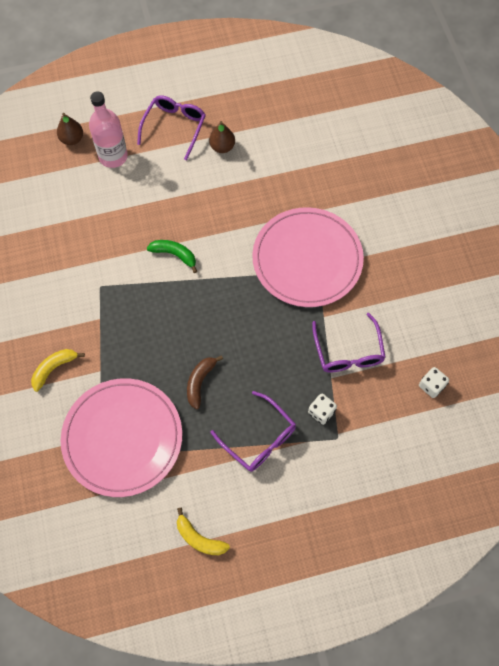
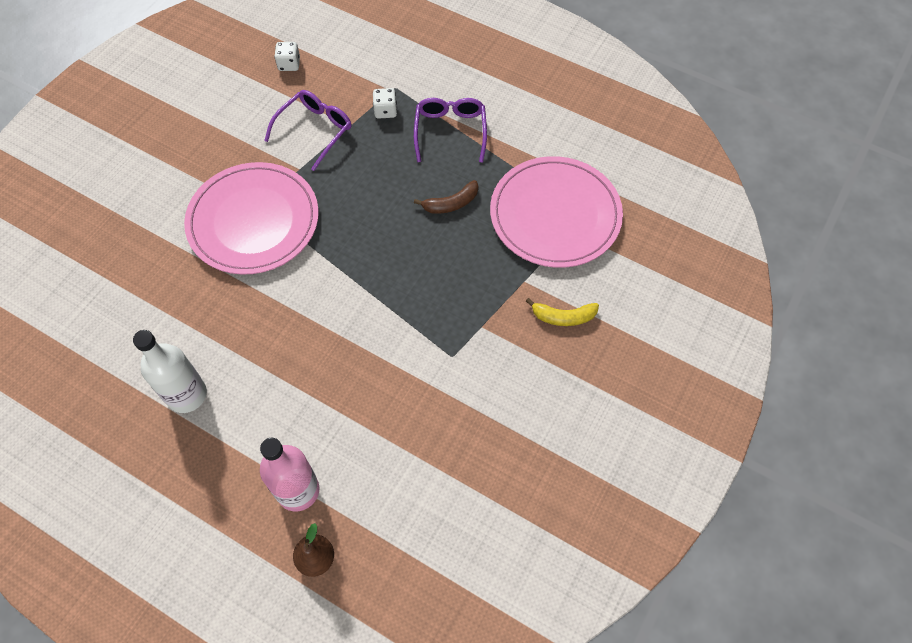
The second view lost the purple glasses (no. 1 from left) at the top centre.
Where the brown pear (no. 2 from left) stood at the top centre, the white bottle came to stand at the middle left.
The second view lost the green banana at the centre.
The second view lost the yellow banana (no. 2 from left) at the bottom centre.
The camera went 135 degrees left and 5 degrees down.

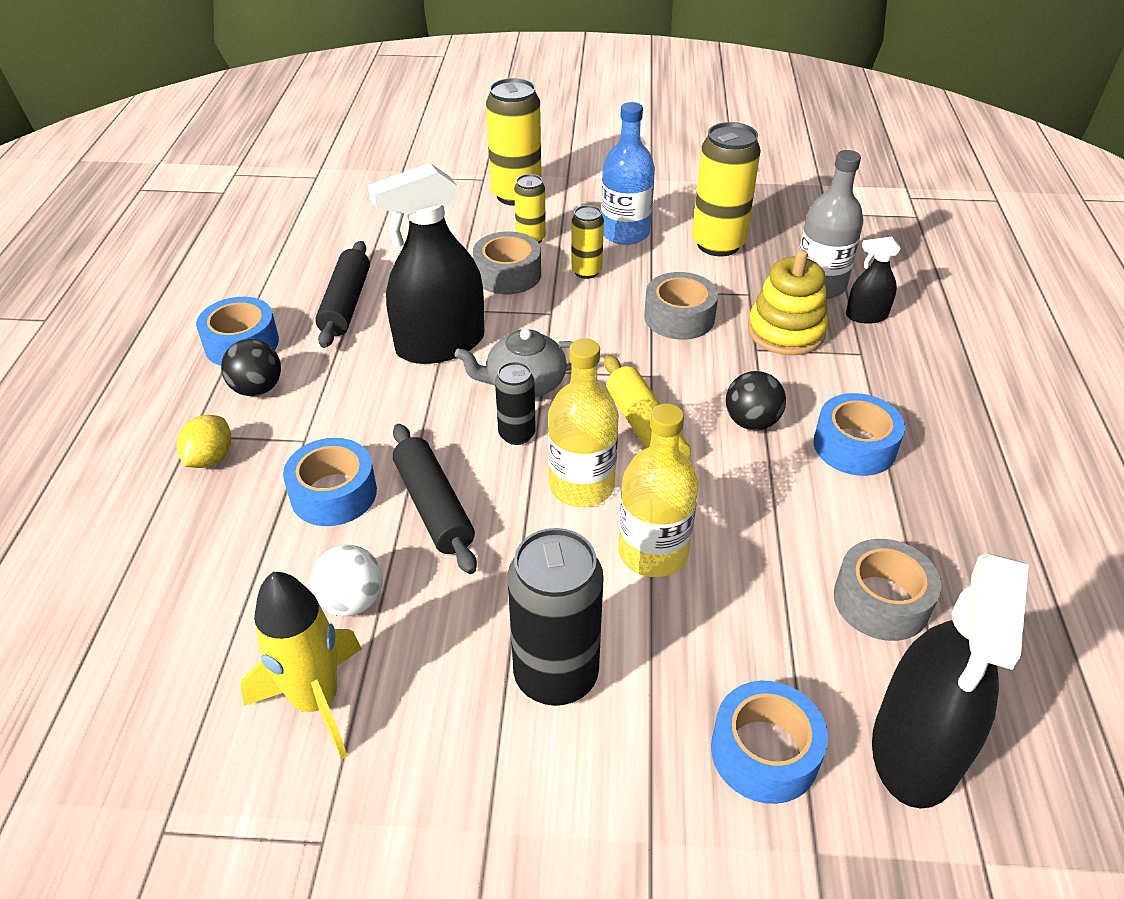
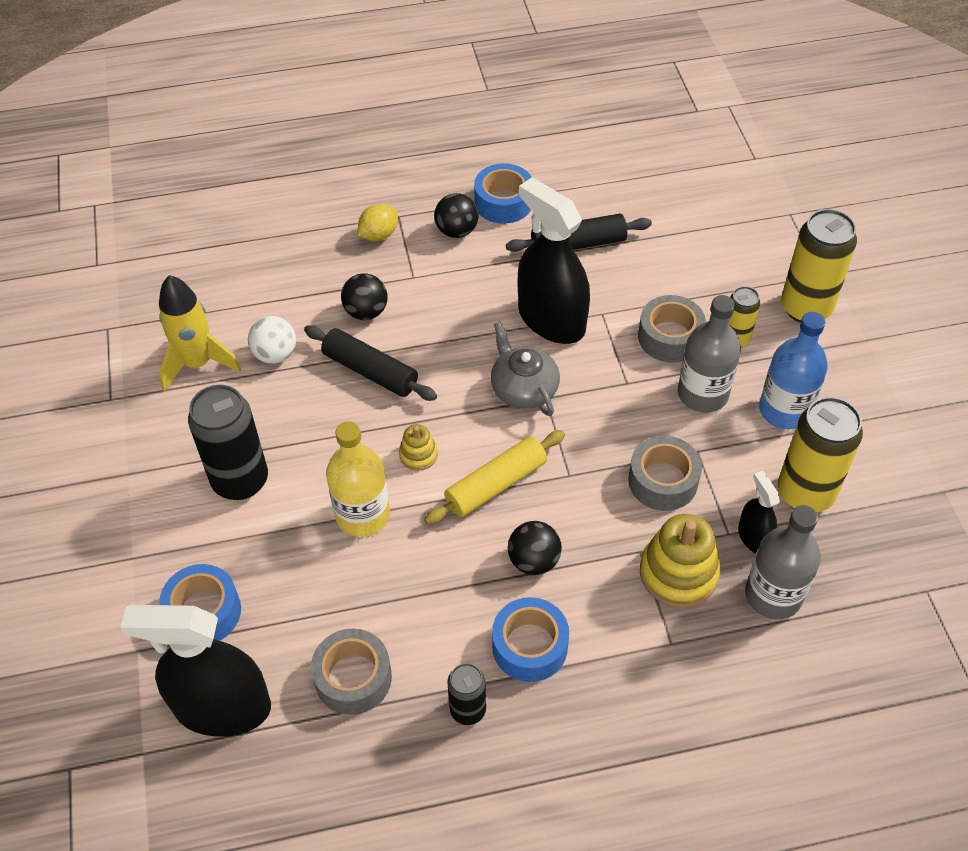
Where the yellow can (no. 3 from left) stood at the top centre, the grey bottle (no. 1 from left) came to stand at the middle right.
The black spray bottle (no. 2 from left in the first image) ended up elsewhere, having gone from the top right to the middle right.
Where the yellow bottle (no. 1 from left) stood at the centre, the yellow stacking toy (no. 1 from left) came to stand at the centre.
The black can (no. 1 from left in the first image) ended up elsewhere, having gone from the centre to the bottom centre.
The yellow lemon at the middle left ended up facing another way, 45 degrees counterclockwise from before.
The black rolling pin (no. 2 from left in the first image) at the centre ended up facing another way, 75 degrees clockwise from before.
Where the blue tape (no. 2 from left) stood at the middle left, the black ball (no. 1 from left) came to stand at the centre.
The camera went 75 degrees right and 10 degrees up.

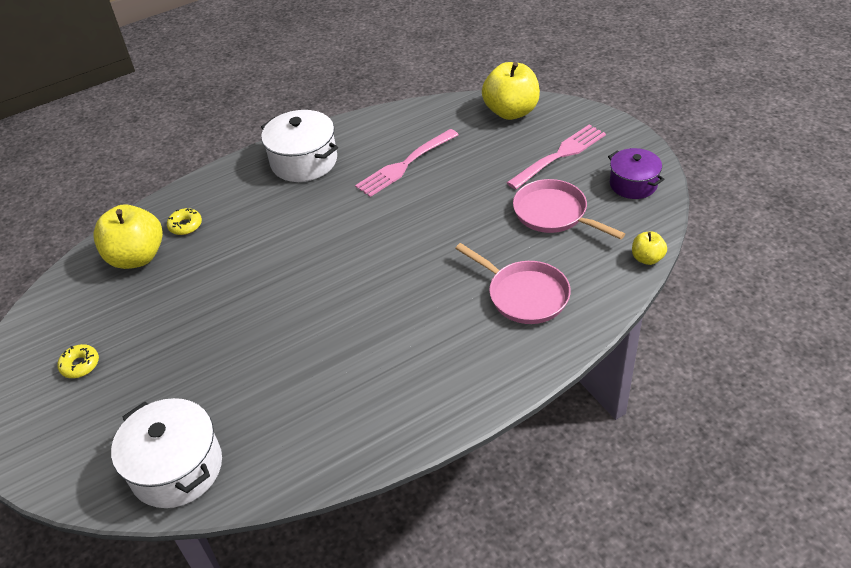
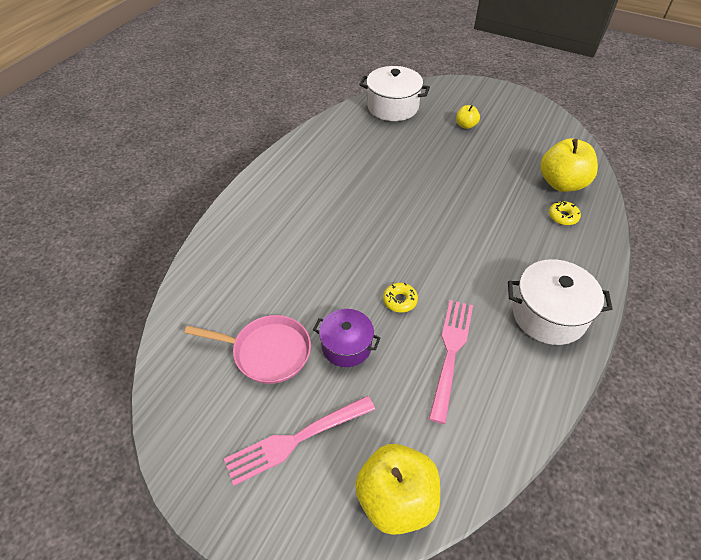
The pink fork (no. 2 from left in the first image) at the top centre ended up facing another way, 45 degrees clockwise from before.
The purple pot ended up elsewhere, having gone from the top right to the centre.
The yellow apple (no. 3 from left in the first image) ended up elsewhere, having gone from the middle right to the top right.
The second view lost the pink pan (no. 1 from left) at the centre.
The yellow donut (no. 1 from left) ended up elsewhere, having gone from the middle left to the centre.
The camera went 145 degrees right and 5 degrees up.

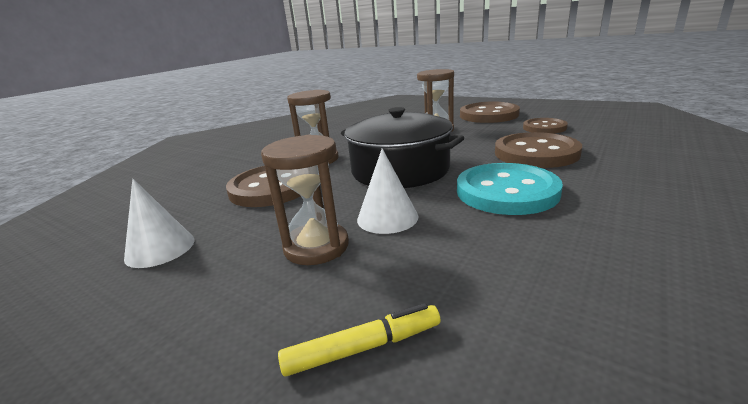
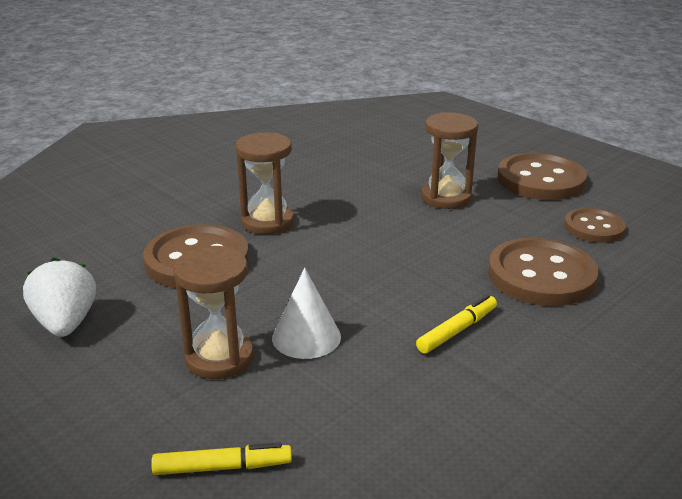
The second view lost the black pot at the centre.
Where the turquoise button stood at the middle right, the yellow marker (no. 2 from left) came to stand at the middle right.
Where the white cone (no. 1 from left) stood at the middle left, the white strawberry came to stand at the middle left.
The camera went 10 degrees right and 5 degrees up.

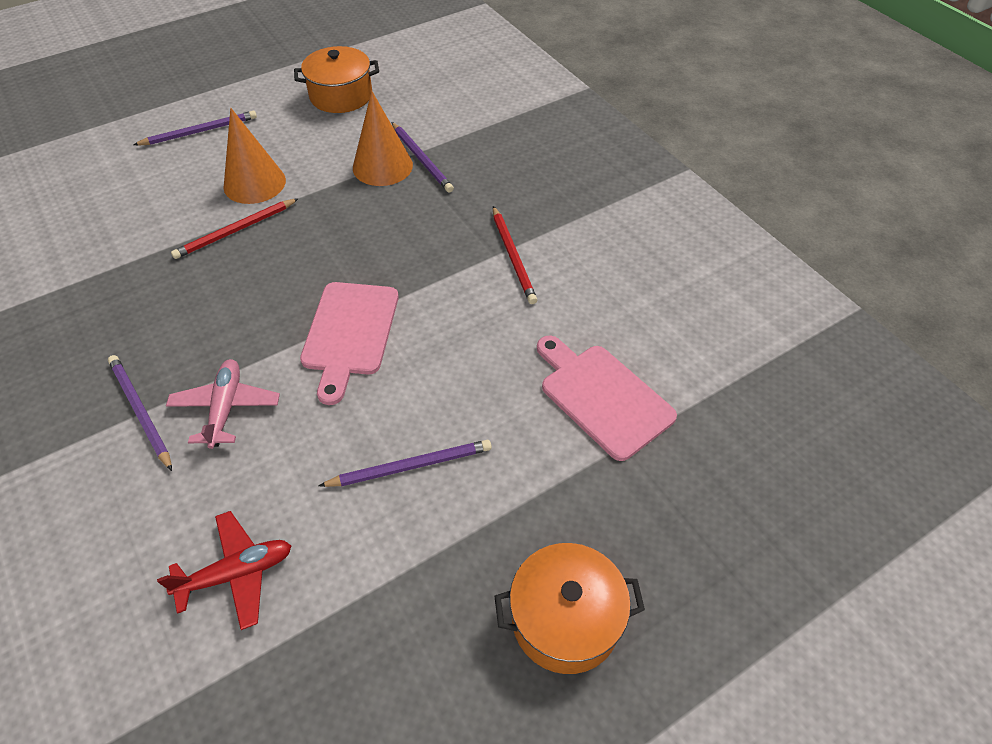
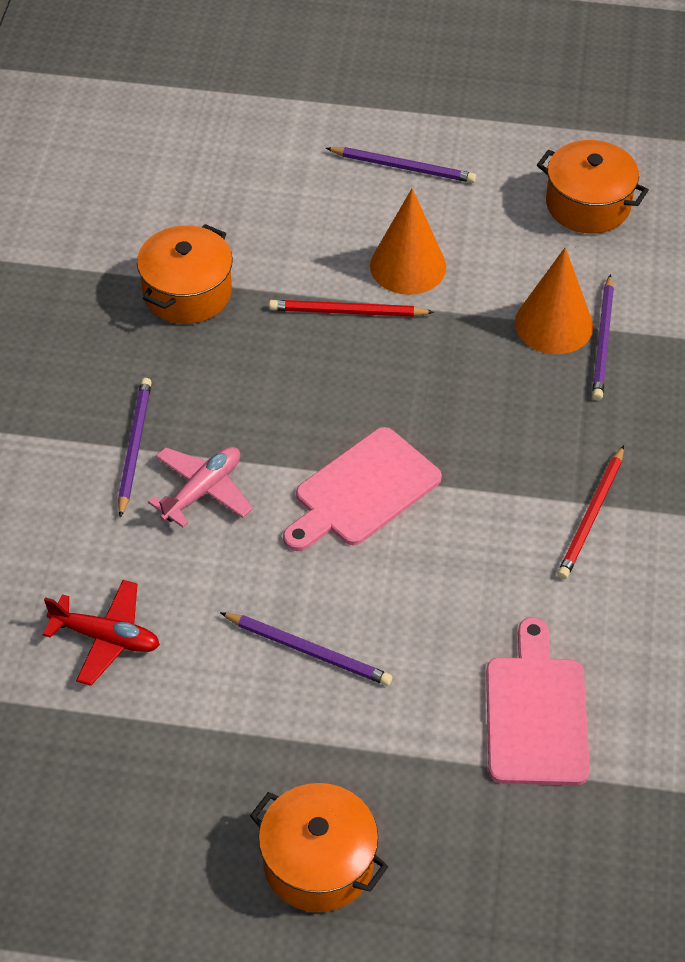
The second view gained the orange pot (no. 1 from left) at the top left.
The camera went 40 degrees right and 0 degrees up.

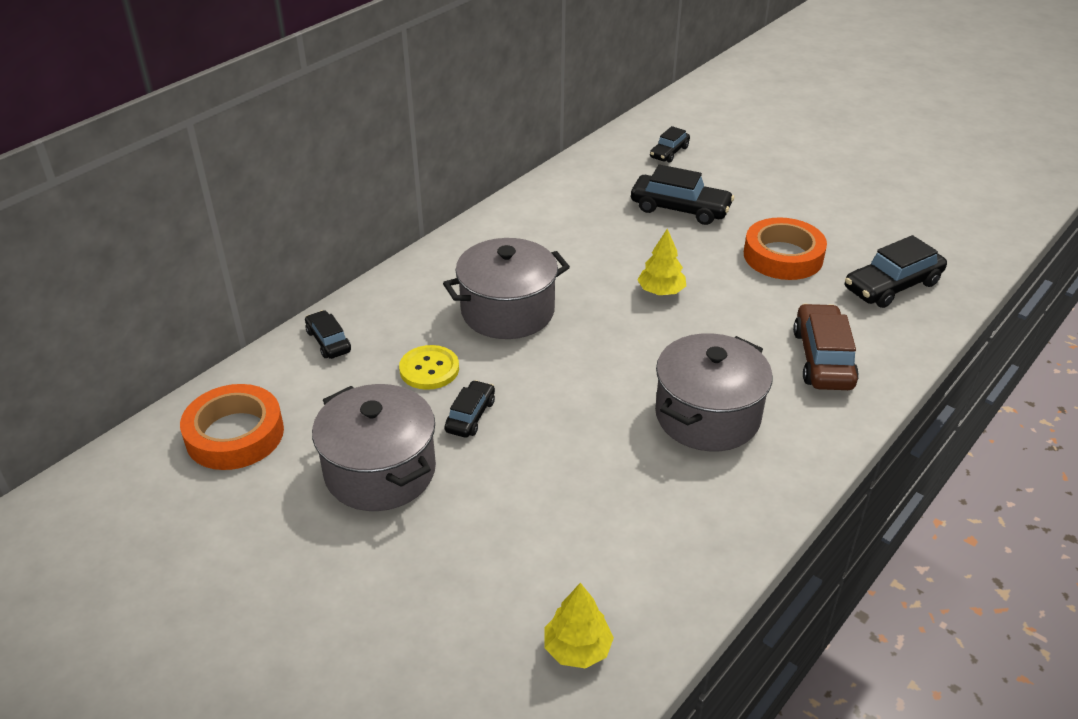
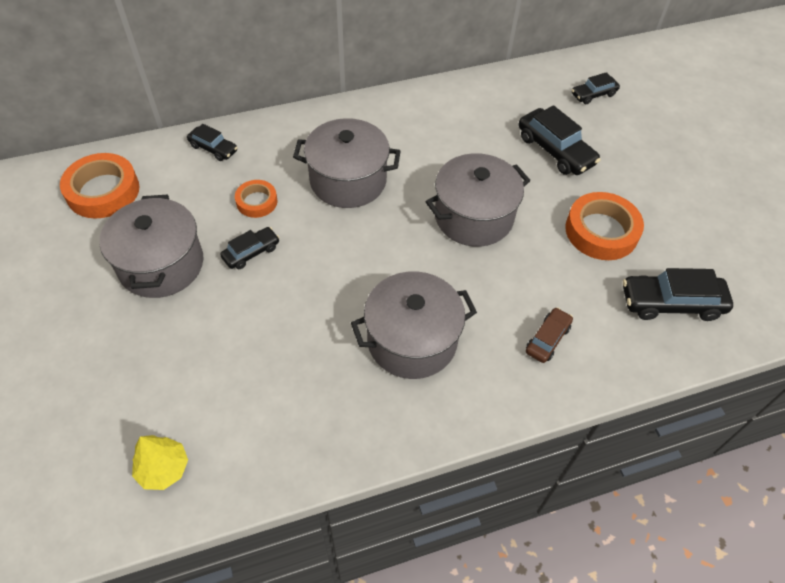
Where the yellow tree (no. 2 from left) stood at the centre, the grey pot (no. 4 from left) came to stand at the centre.
The size of the brown car at the middle right changed by a factor of 0.59.
The black car (no. 1 from left) at the middle left ended up facing another way, 120 degrees clockwise from before.
Where the yellow button stood at the centre, the orange tape (no. 2 from left) came to stand at the middle left.
The camera went 30 degrees right and 15 degrees up.

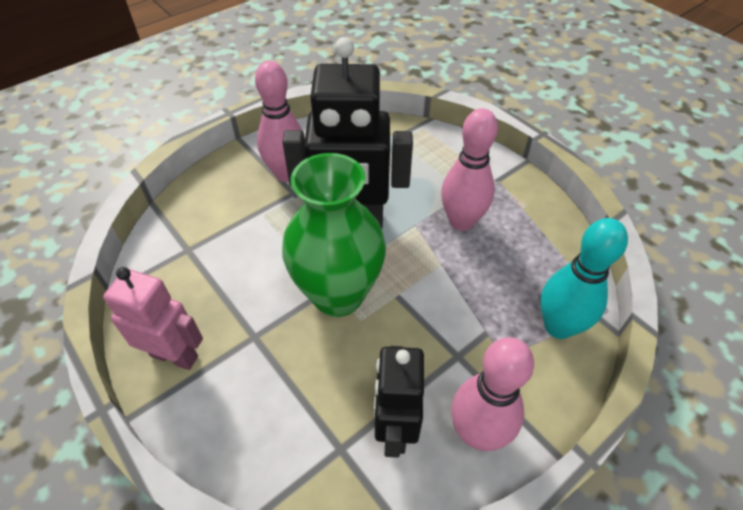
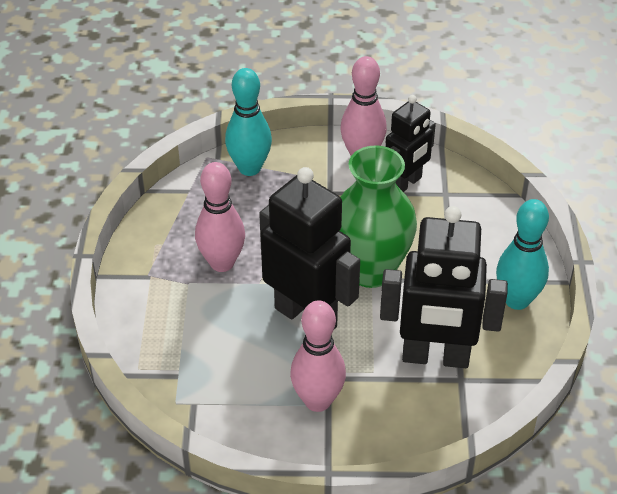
Where the pink robot stood at the middle left, the turquoise bowling pin (no. 2 from left) came to stand at the middle right.
The second view gained the black robot (no. 3 from left) at the middle right.
The camera went 140 degrees left and 5 degrees down.

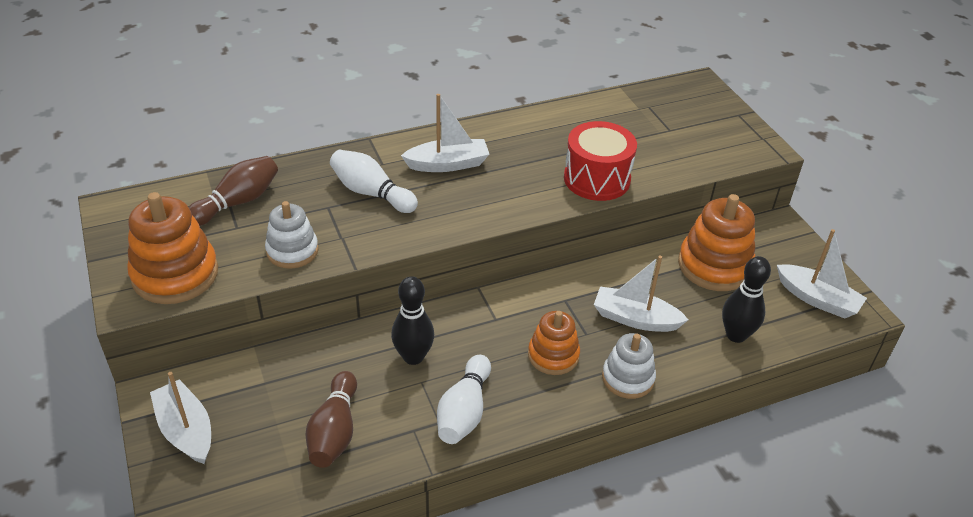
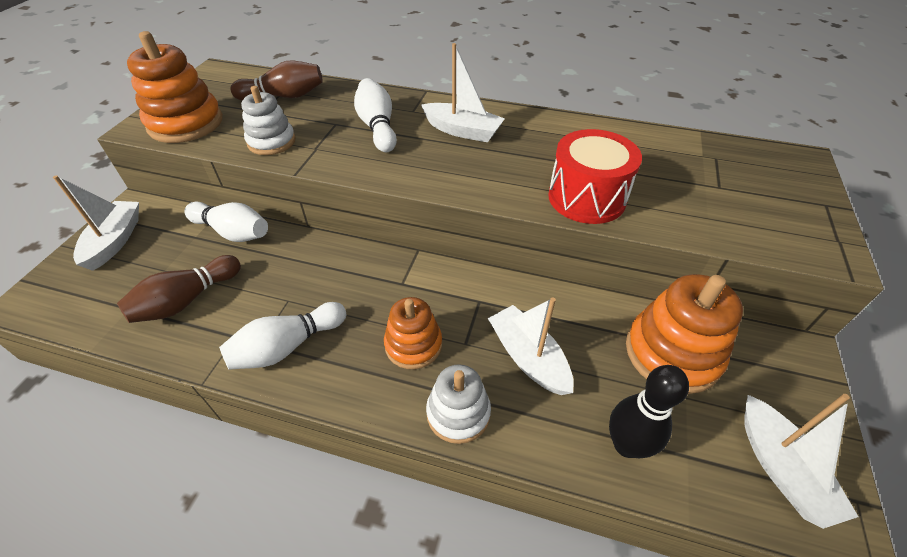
The second view lost the black bowling pin (no. 1 from left) at the centre.
The second view gained the white bowling pin (no. 1 from left) at the middle left.
The camera went 40 degrees right and 5 degrees up.

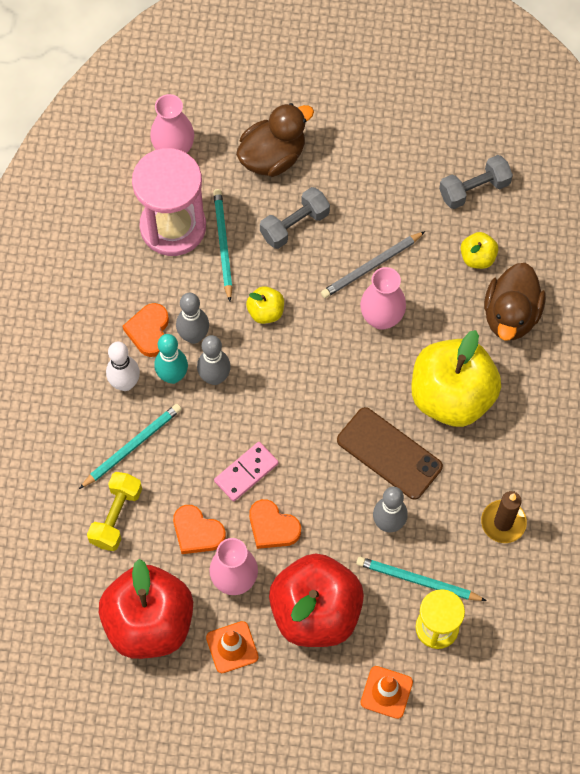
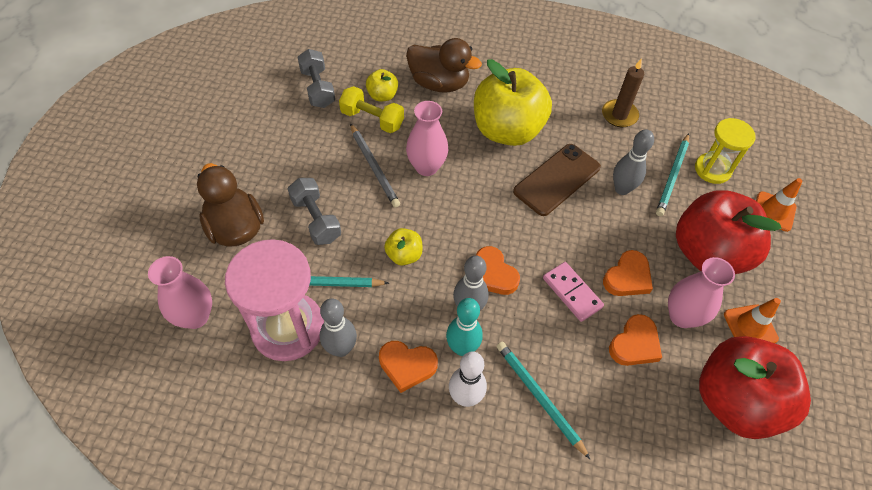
The grey bowling pin (no. 1 from left) ended up elsewhere, having gone from the middle left to the bottom centre.
The yellow dumbbell ended up elsewhere, having gone from the middle left to the top centre.
The second view gained the orange heart (no. 2 from left) at the centre.
The camera went 85 degrees left and 10 degrees down.

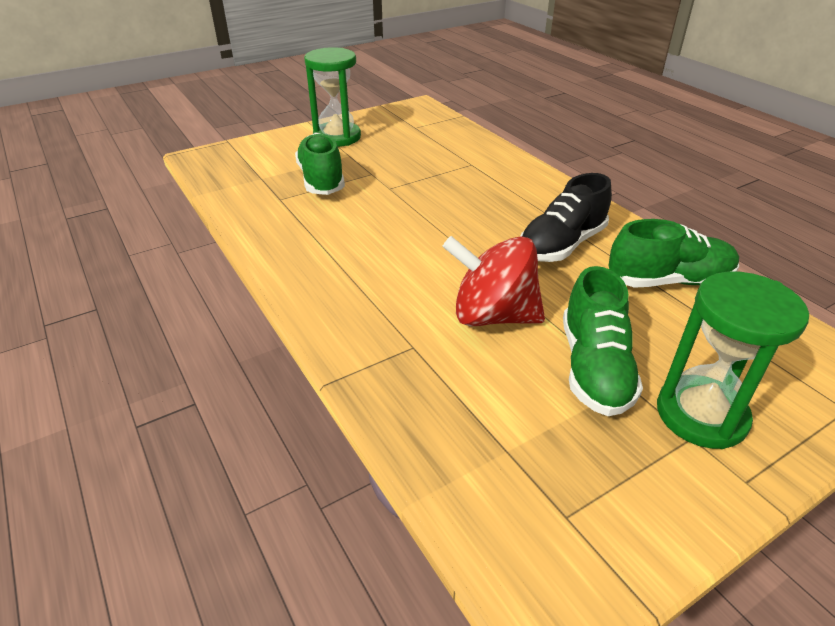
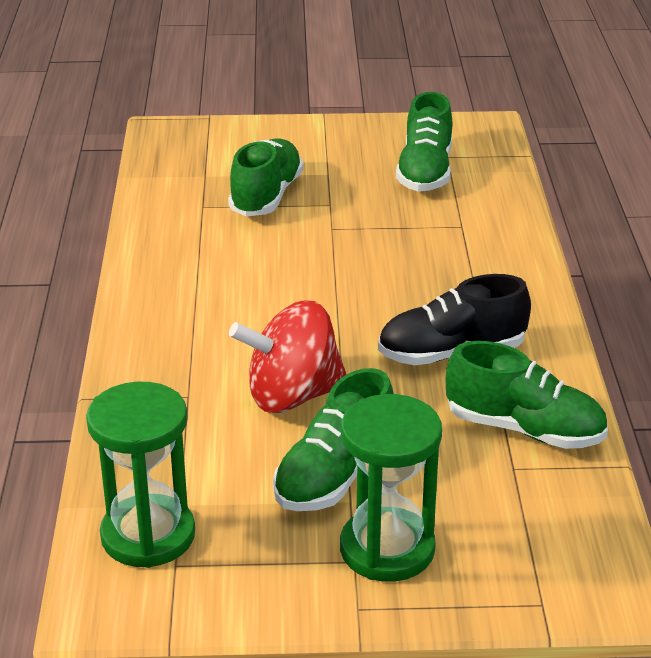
The green hourglass (no. 1 from left) ended up elsewhere, having gone from the top centre to the bottom left.
The red spinning top at the centre ended up facing another way, 60 degrees counterclockwise from before.
The second view gained the green shoe (no. 3 from left) at the top centre.
The camera went 30 degrees right and 5 degrees down.

